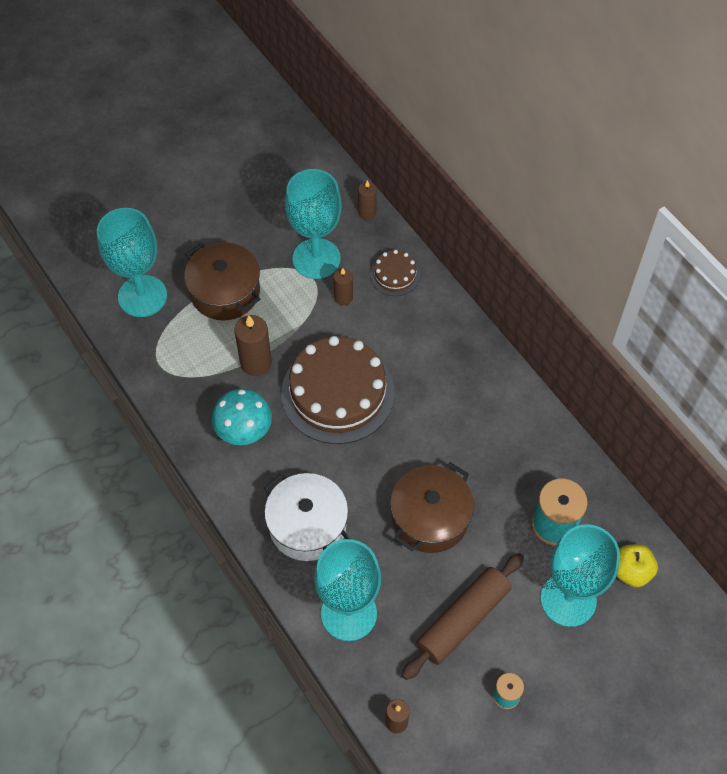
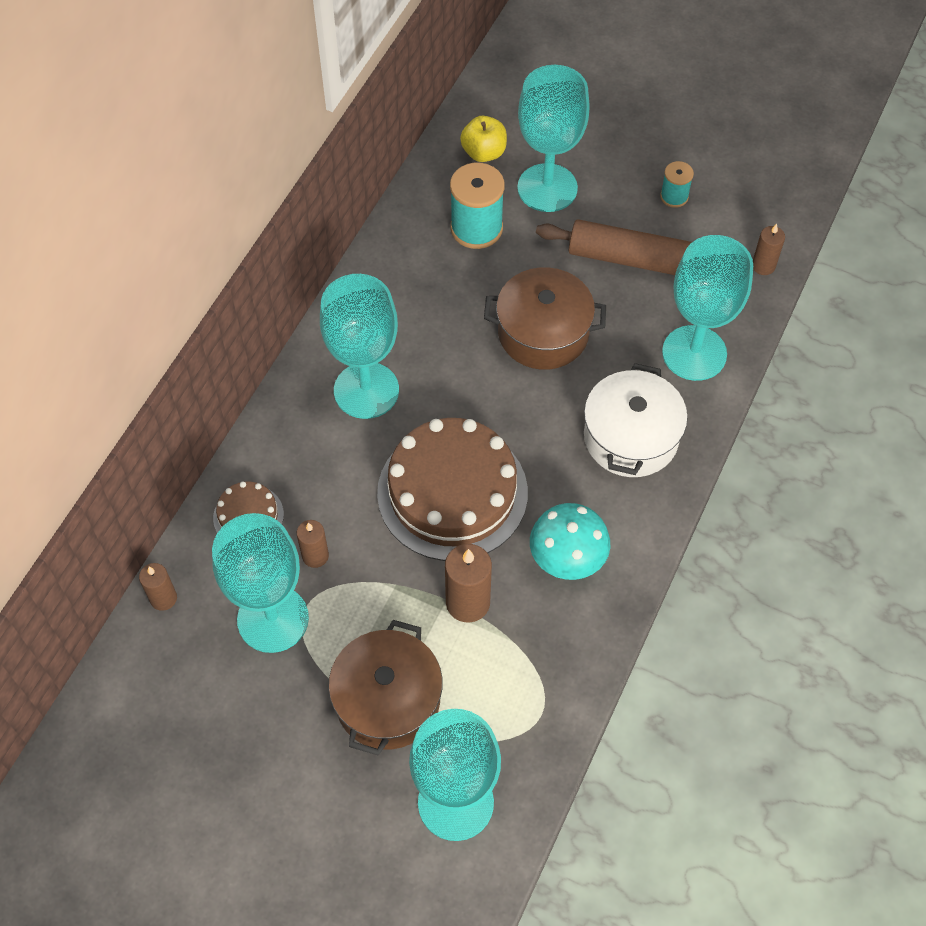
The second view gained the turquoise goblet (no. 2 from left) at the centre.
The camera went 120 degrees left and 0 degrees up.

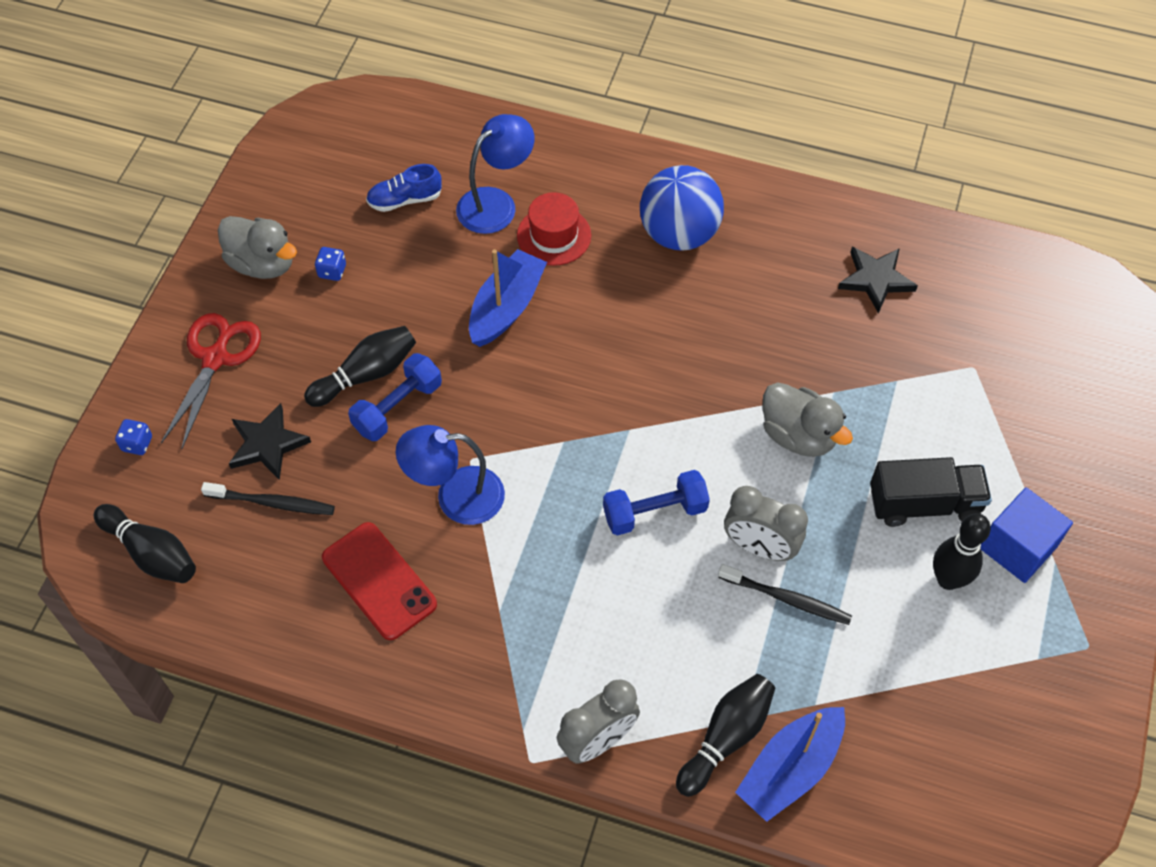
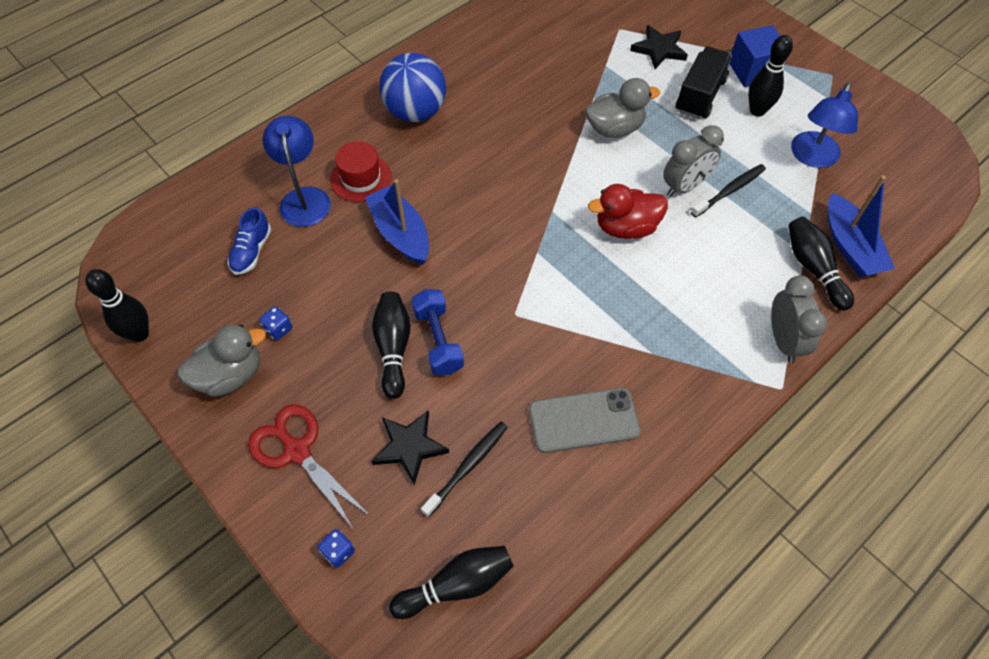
The black star (no. 2 from left) ended up elsewhere, having gone from the top right to the top centre.
The blue lamp (no. 1 from left in the first image) ended up elsewhere, having gone from the centre to the top right.
Where the blue dumbbell (no. 2 from left) stood at the centre, the red duck came to stand at the top centre.
What was the red phone at the bottom left turned into the grey phone at the centre.
The second view gained the black bowling pin (no. 1 from left) at the middle left.
The camera went 60 degrees left and 0 degrees up.

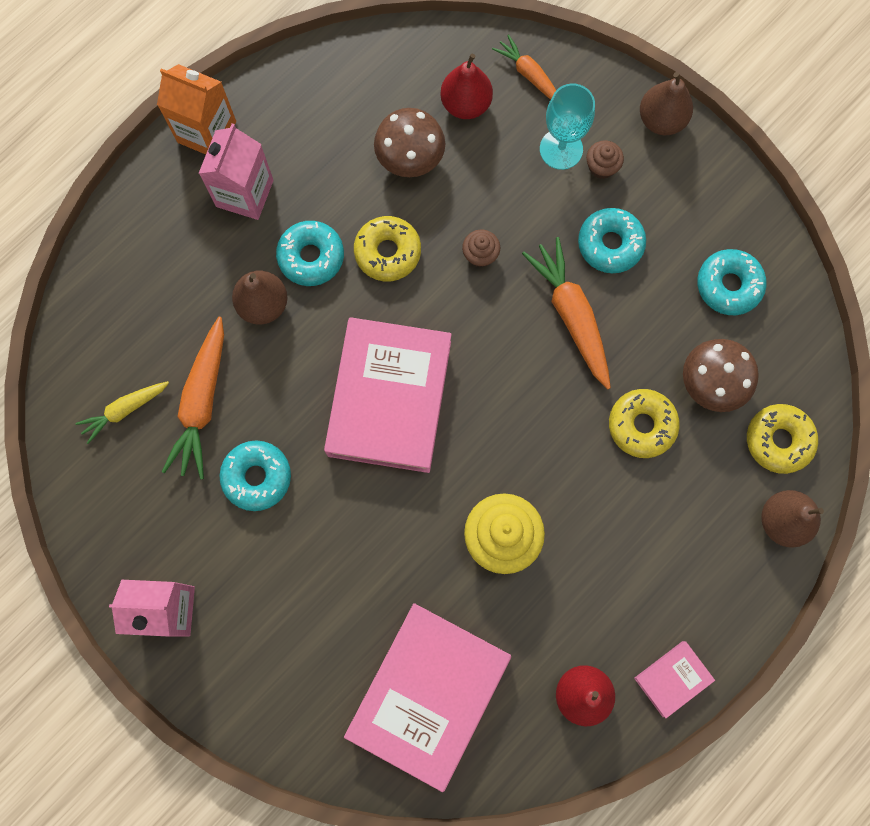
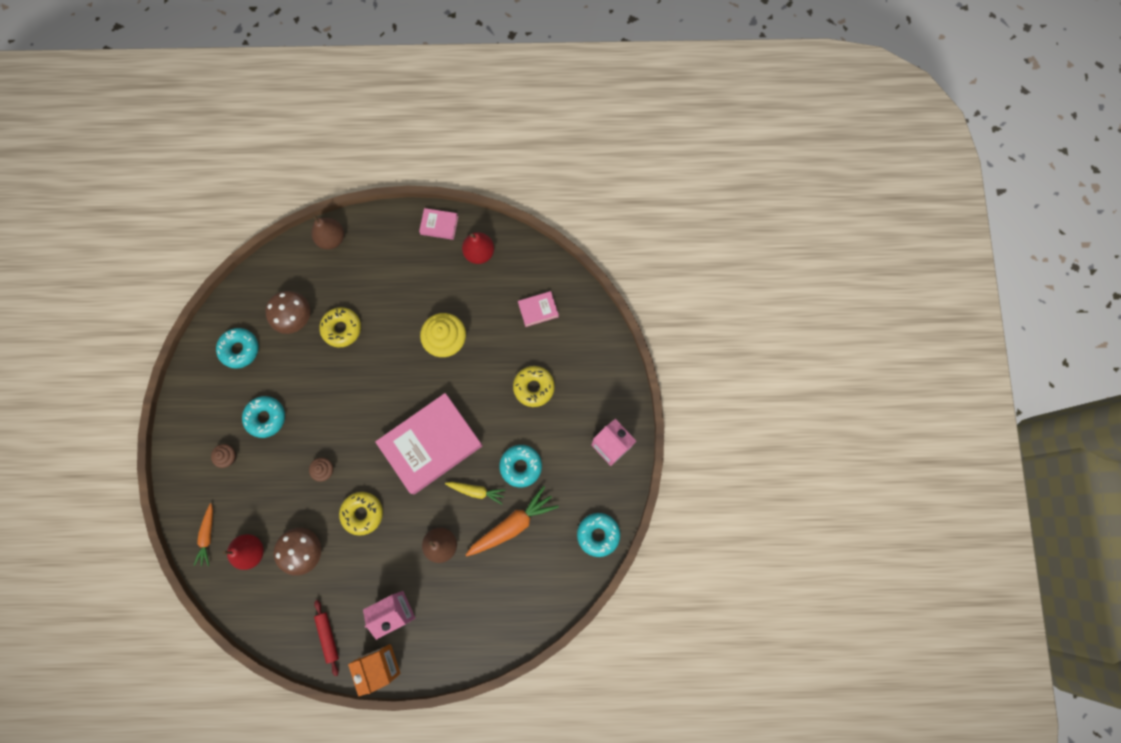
The second view lost the brown pear (no. 2 from left) at the top right.
The second view lost the turquoise goblet at the top centre.
The turquoise donut (no. 2 from left in the first image) ended up elsewhere, having gone from the top centre to the bottom centre.
The second view lost the orange carrot (no. 3 from left) at the centre.
The yellow carrot ended up elsewhere, having gone from the middle left to the centre.
The yellow donut (no. 3 from left) ended up elsewhere, having gone from the middle right to the centre.
The size of the pink book (no. 2 from left in the first image) at the bottom centre changed by a factor of 0.43.
The second view gained the red rolling pin at the bottom left.
The camera went 135 degrees left and 0 degrees up.

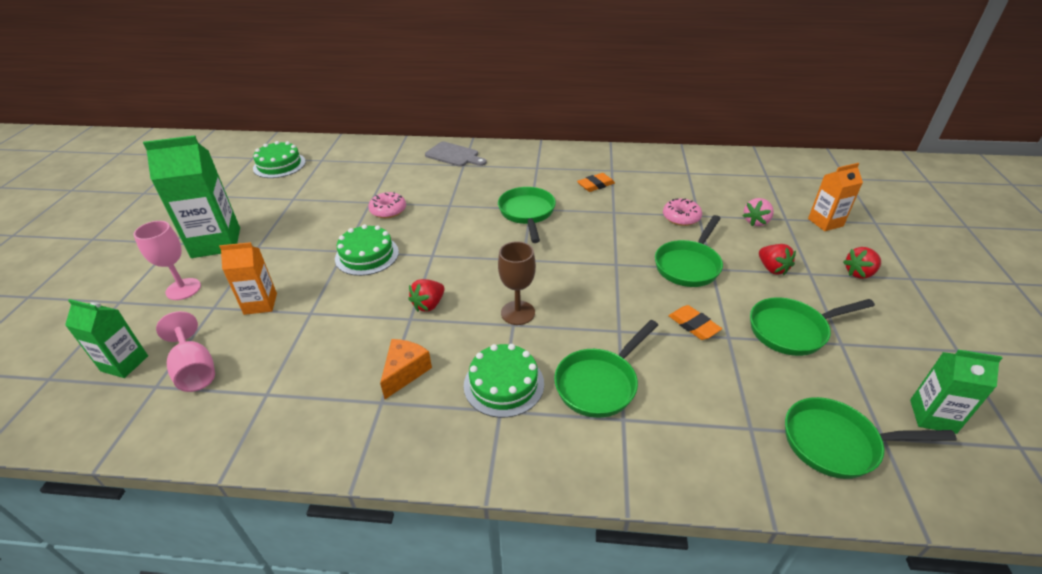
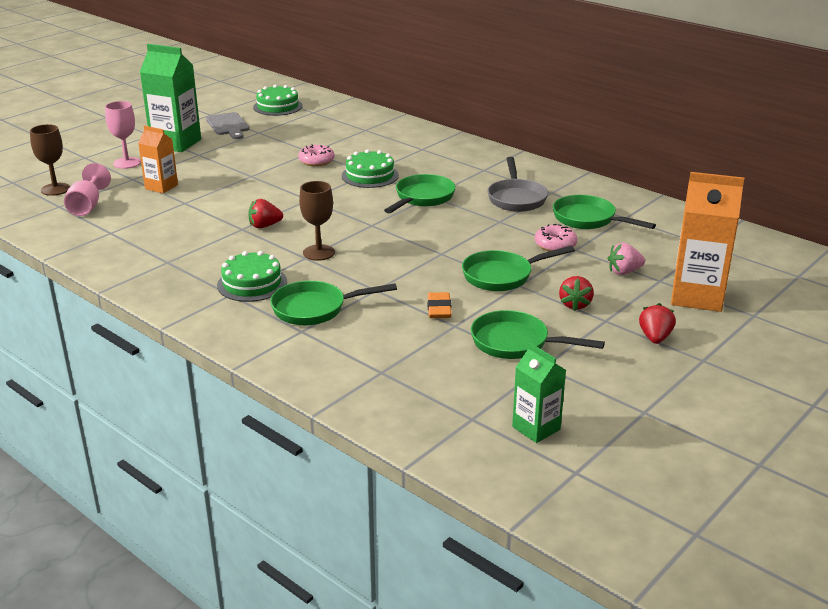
The grey cutting board ended up elsewhere, having gone from the top centre to the top left.
The size of the orange carton (no. 2 from left) at the middle right changed by a factor of 1.72.
Where the orange eraser (no. 1 from left) stood at the top centre, the grey pan came to stand at the top centre.
The green cake (no. 2 from left in the first image) ended up elsewhere, having gone from the centre to the top centre.
The red strawberry (no. 3 from left) at the middle right ended up facing another way, 90 degrees clockwise from before.
Where the green carton (no. 1 from left) stood at the middle left, the brown goblet (no. 1 from left) came to stand at the top left.
The second view lost the orange cheese at the centre.
The green pan (no. 5 from left) ended up elsewhere, having gone from the bottom right to the middle right.
The camera went 35 degrees right and 10 degrees down.

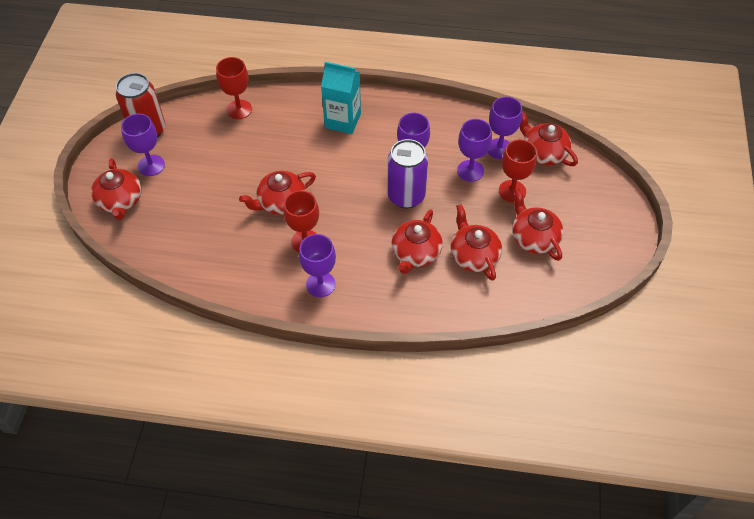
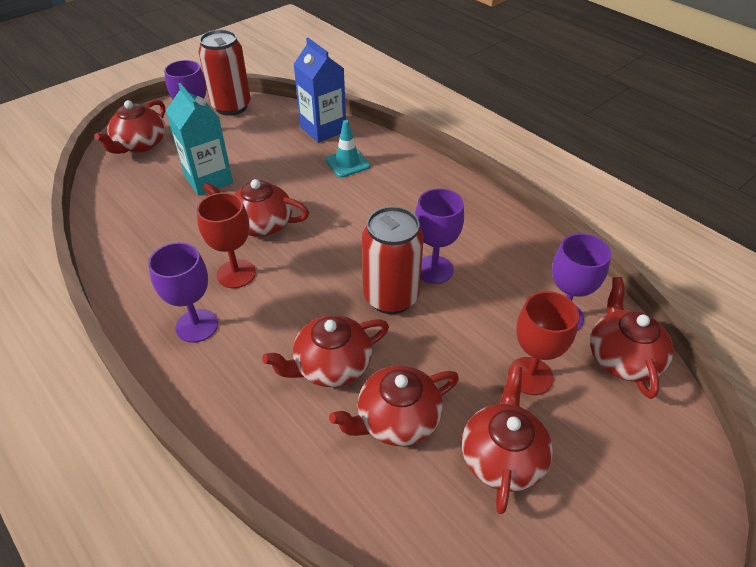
Where the red goblet (no. 1 from left) stood at the top left, the blue carton came to stand at the top centre.
The turquoise carton ended up elsewhere, having gone from the top centre to the top left.
The second view lost the purple goblet (no. 4 from left) at the top centre.
What was the purple can at the centre turned into the red can (no. 2 from left) at the centre.
The red teapot (no. 4 from left) at the centre ended up facing another way, 135 degrees counterclockwise from before.
The second view gained the turquoise traffic cone at the top centre.
The camera went 40 degrees right and 10 degrees down.

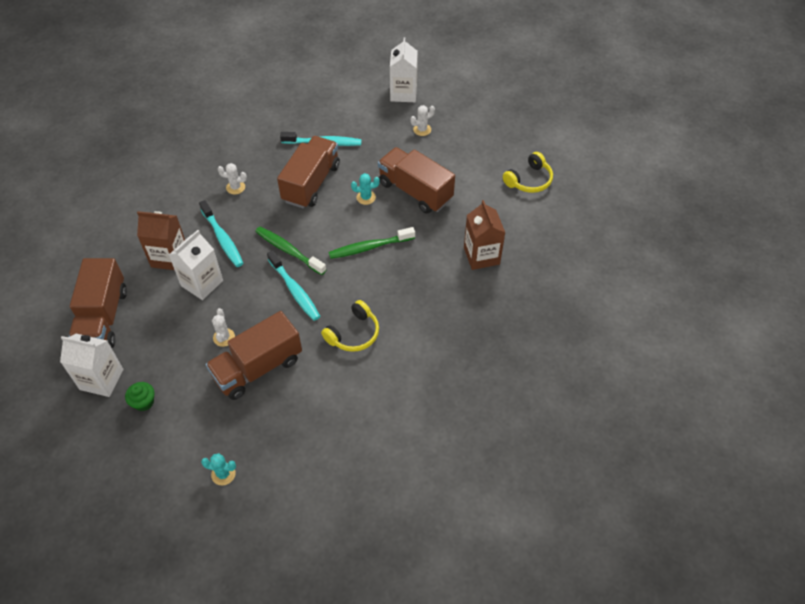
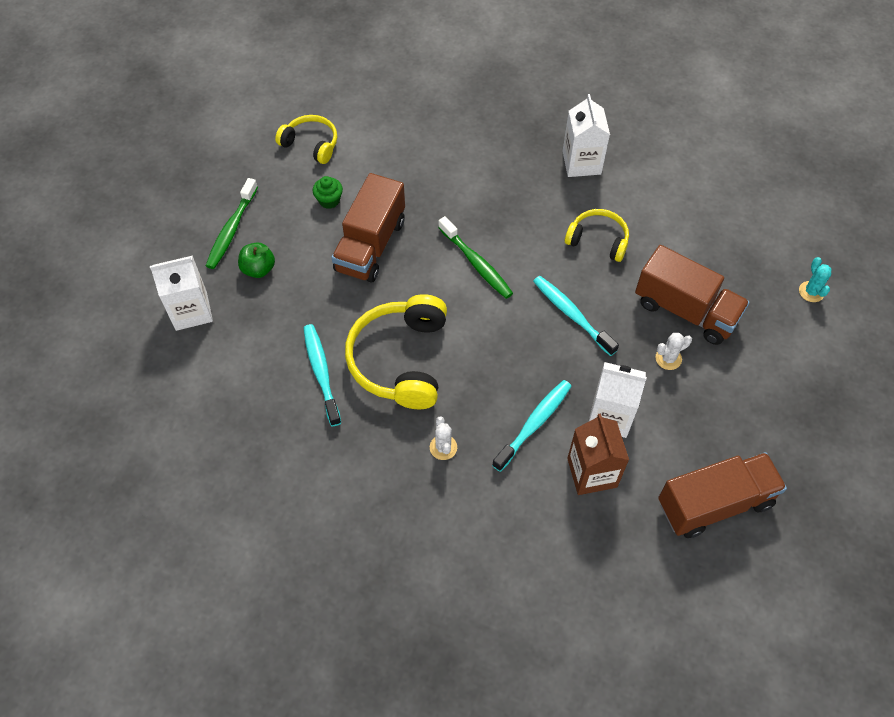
Where the white cactus (no. 3 from left) stood at the top centre, the green apple came to stand at the middle left.
Where the brown truck (no. 3 from left) stood at the top centre, the yellow headphones (no. 2 from left) came to stand at the centre.
The second view lost the turquoise cactus (no. 2 from left) at the top centre.
The second view lost the brown carton (no. 2 from left) at the centre.
The green toothbrush (no. 1 from left) ended up elsewhere, having gone from the centre to the top left.
The turquoise toothbrush (no. 2 from left in the first image) at the centre ended up facing another way, 75 degrees counterclockwise from before.
The white carton (no. 1 from left in the first image) ended up elsewhere, having gone from the middle left to the top centre.
The green cupcake ended up elsewhere, having gone from the middle left to the top centre.
The camera went 110 degrees left and 5 degrees up.

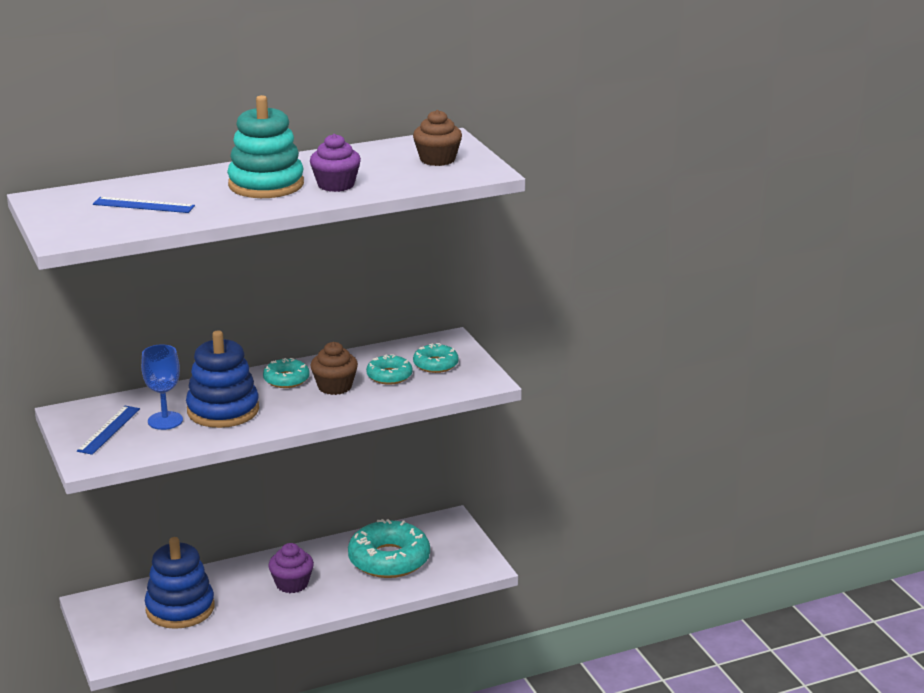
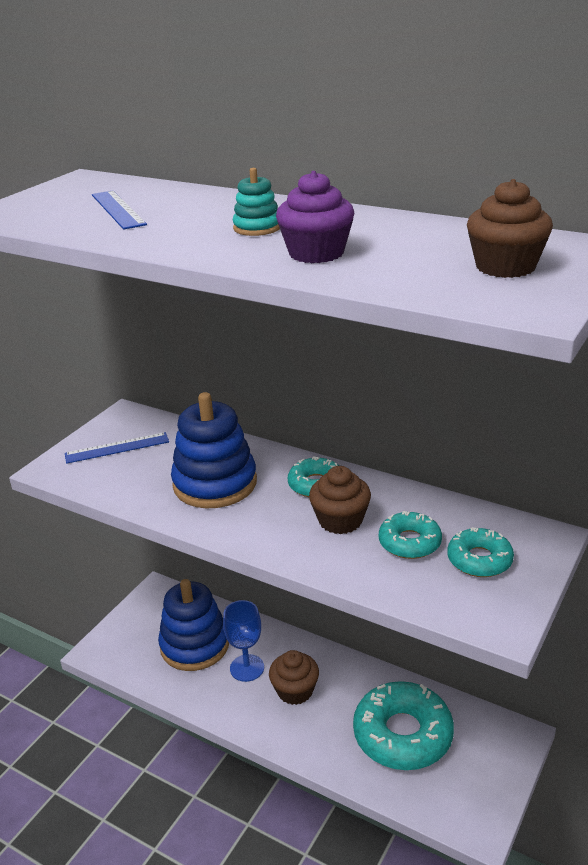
The size of the turquoise stacking toy at the top left changed by a factor of 0.46.
The blue goblet ended up elsewhere, having gone from the middle left to the bottom centre.
What was the purple cupcake (no. 1 from left) at the bottom left turned into the brown cupcake (no. 1 from left) at the bottom centre.
The camera went 55 degrees right and 5 degrees up.

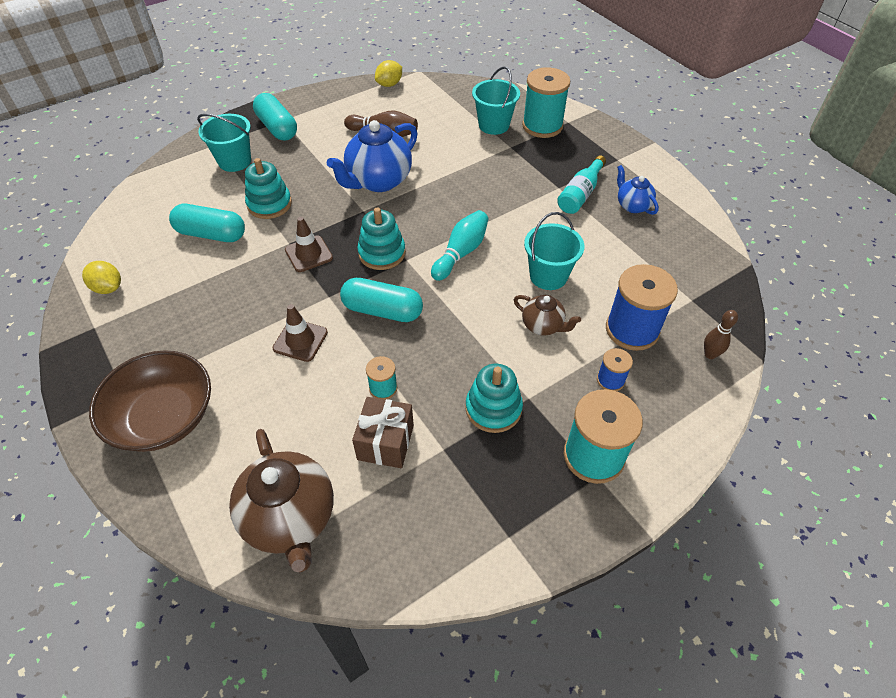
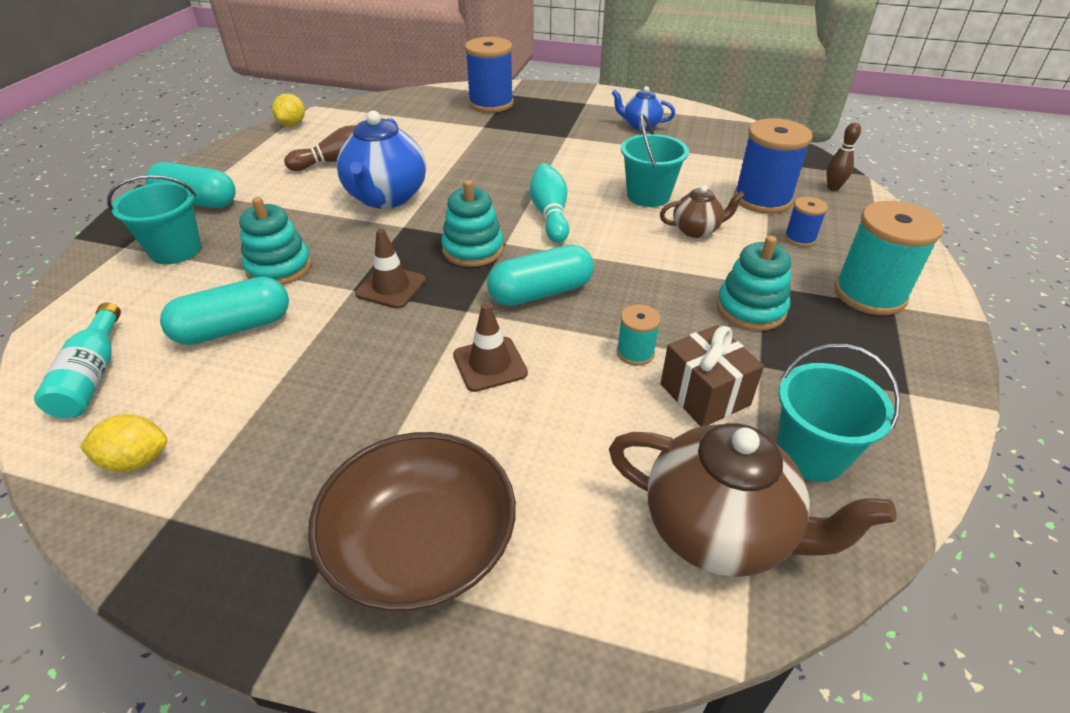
The turquoise bucket (no. 2 from left in the first image) ended up elsewhere, having gone from the top centre to the middle right.
What was the turquoise spool (no. 2 from left) at the top centre turned into the blue spool (no. 1 from left) at the top centre.
The turquoise bottle ended up elsewhere, having gone from the top centre to the middle left.
The camera went 40 degrees left and 10 degrees down.

